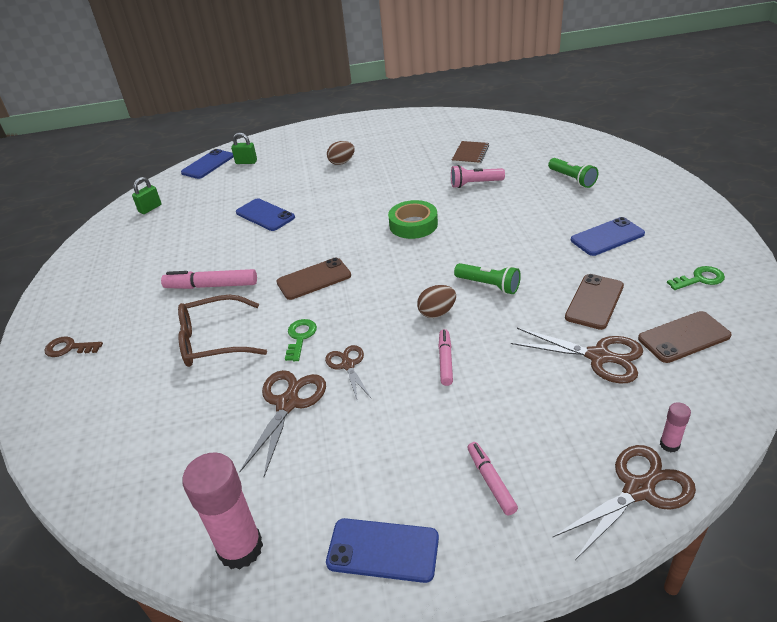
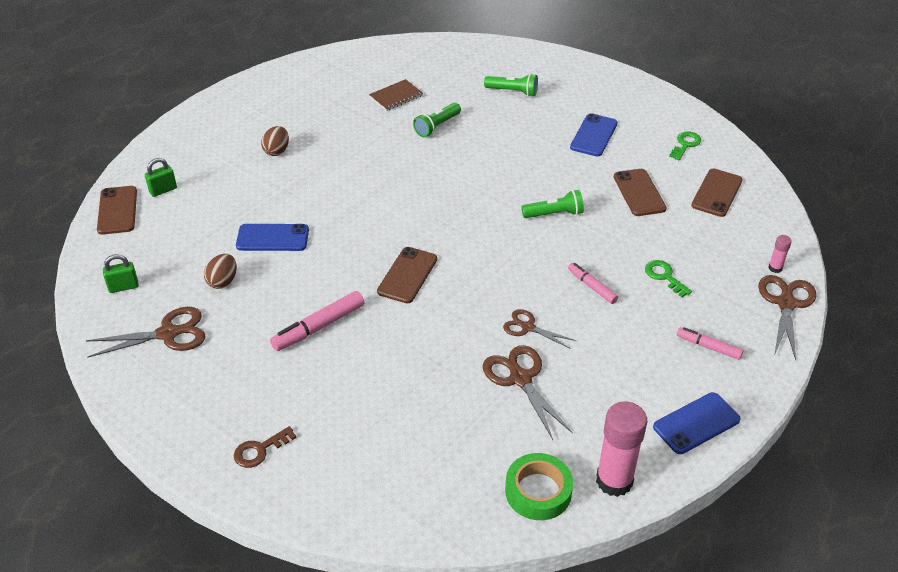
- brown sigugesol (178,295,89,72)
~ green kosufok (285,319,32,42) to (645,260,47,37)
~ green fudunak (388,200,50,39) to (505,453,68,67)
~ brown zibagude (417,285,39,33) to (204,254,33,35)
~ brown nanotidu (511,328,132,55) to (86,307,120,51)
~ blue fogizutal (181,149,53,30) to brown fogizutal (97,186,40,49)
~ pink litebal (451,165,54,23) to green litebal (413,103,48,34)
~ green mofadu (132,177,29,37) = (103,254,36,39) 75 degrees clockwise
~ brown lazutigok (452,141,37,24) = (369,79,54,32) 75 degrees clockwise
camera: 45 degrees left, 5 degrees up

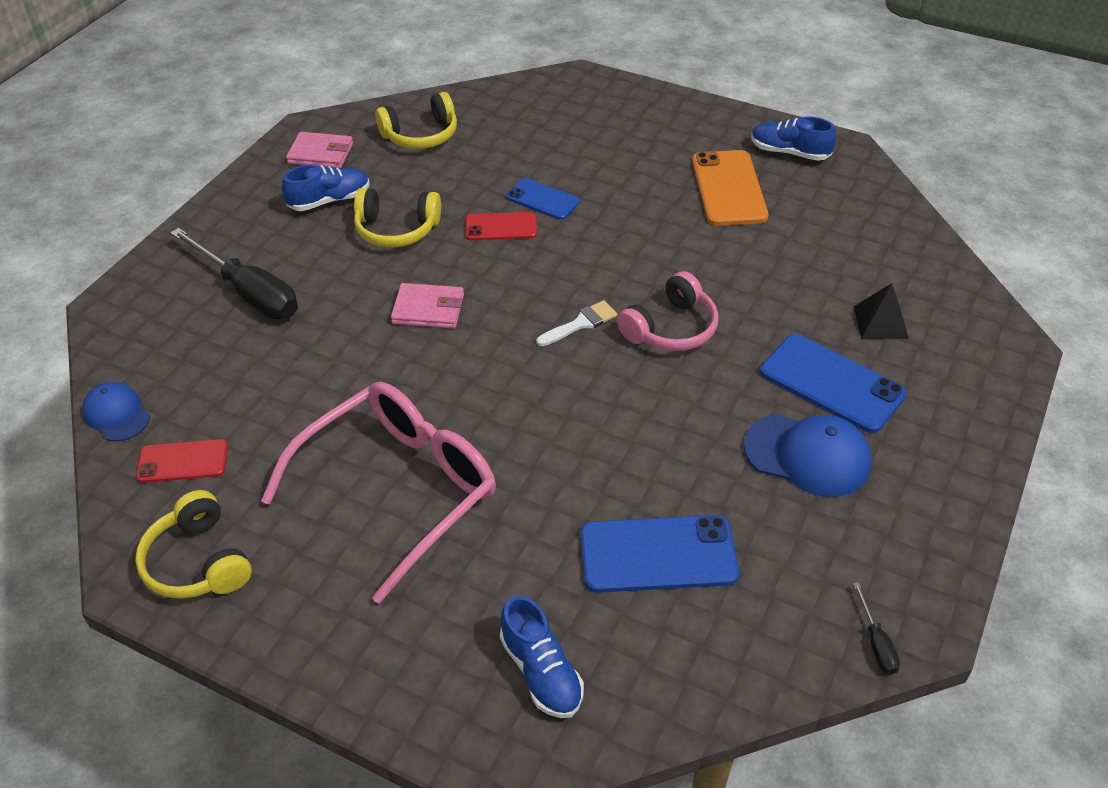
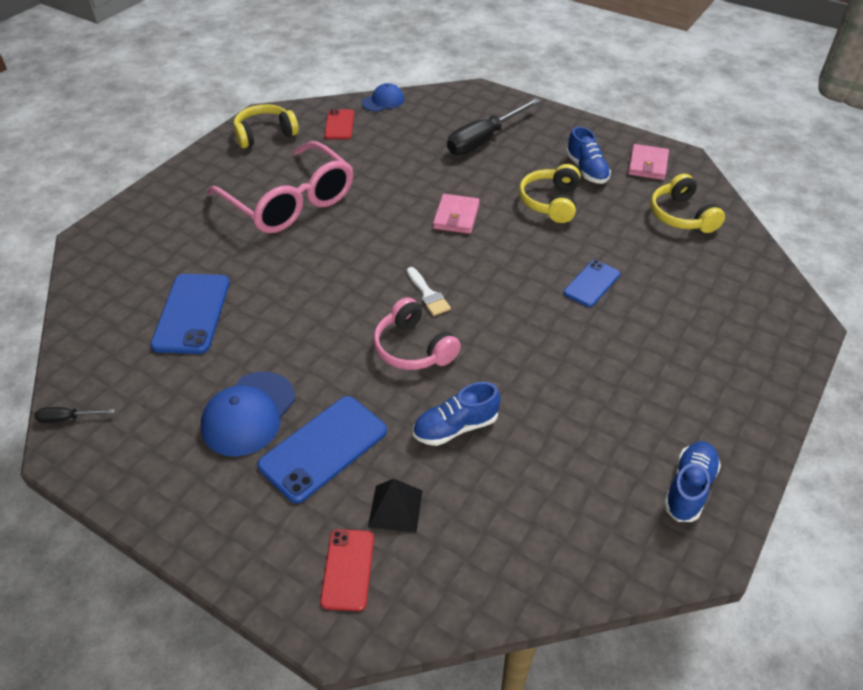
- orange fogizutal (692,150,76,76)
~ red fogizutal (466,212,71,28) to (320,529,54,82)
~ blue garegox (500,595,84,123) to (413,382,88,64)
camera: 95 degrees right, 0 degrees up

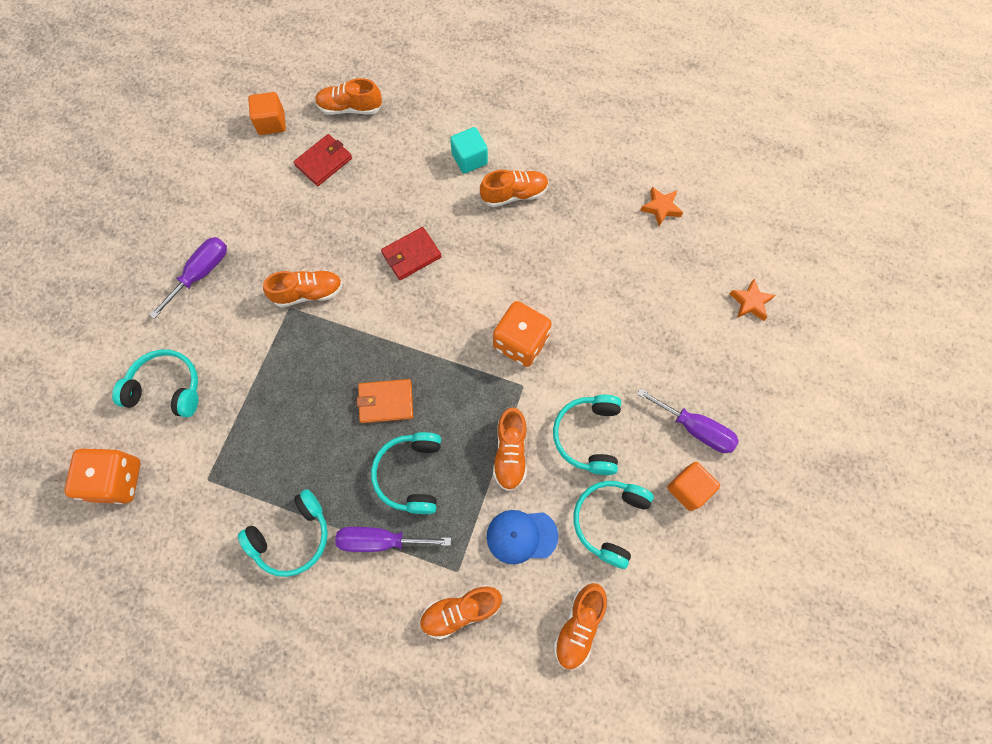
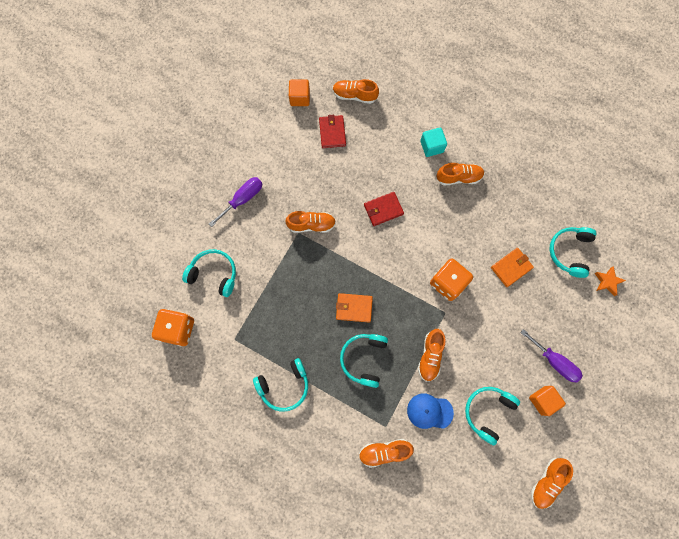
- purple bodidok (335,527,116,25)
- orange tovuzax (640,187,43,39)
+ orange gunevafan (491,248,43,39)
~ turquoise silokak (553,395,68,80) to (549,227,48,51)
~ orange garegox (554,583,53,87) to (531,458,42,51)
~ red gunevafan (294,134,58,52) = (319,115,27,33) 60 degrees counterclockwise
camera: 10 degrees right, 5 degrees up

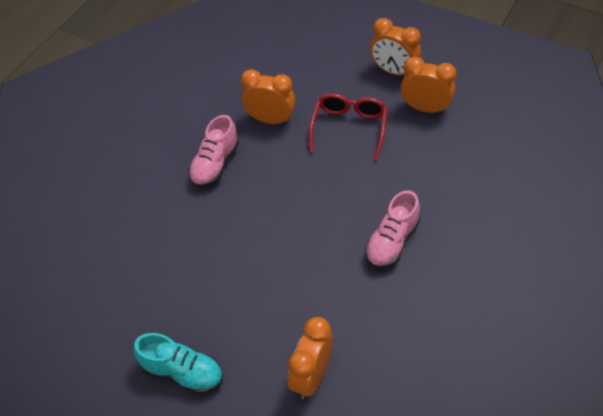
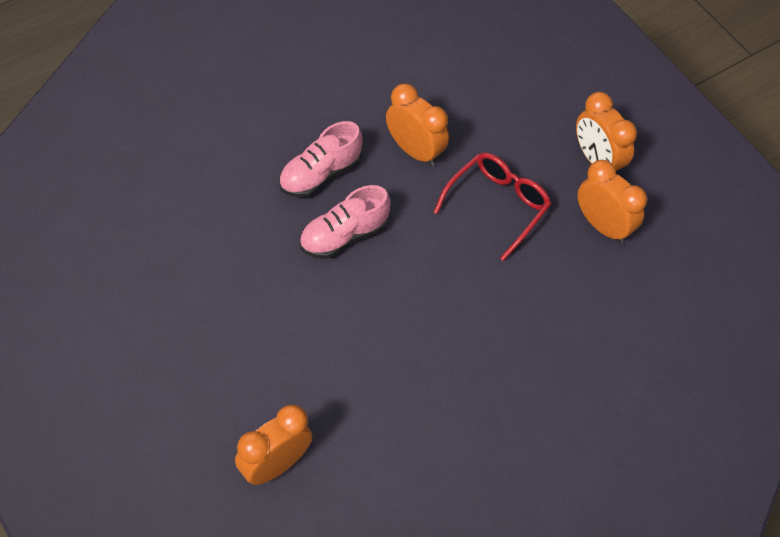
- turquoise garegox (133,333,90,61)
~ pink garegox (365,190,55,79) to (299,185,92,74)
camera: 20 degrees right, 5 degrees up

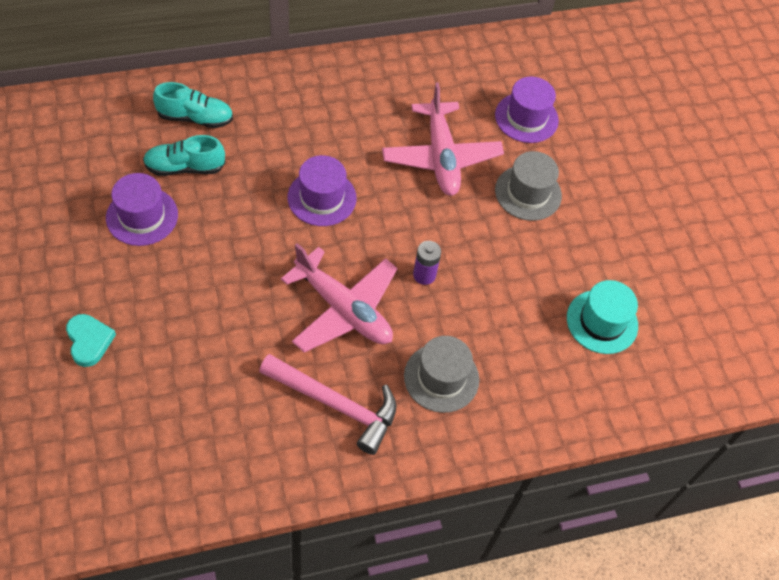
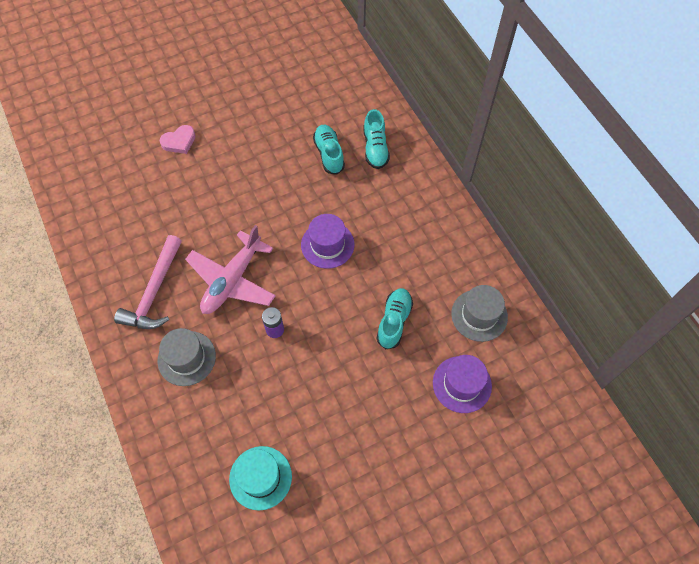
- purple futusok (106,173,72,73)
~ grey futusok (495,151,67,70) to (451,285,57,57)
~ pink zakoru (382,83,122,113) to turquoise garegox (376,288,37,61)
~ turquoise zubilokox (66,314,50,53) to pink zubilokox (160,125,36,29)
camera: 85 degrees right, 5 degrees up

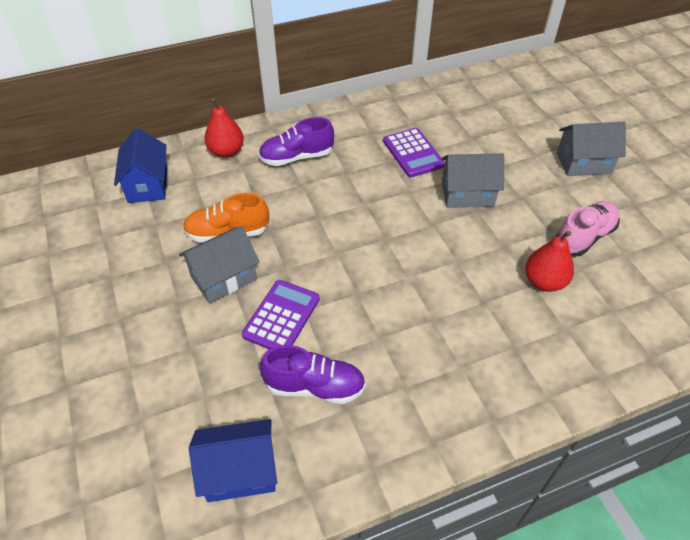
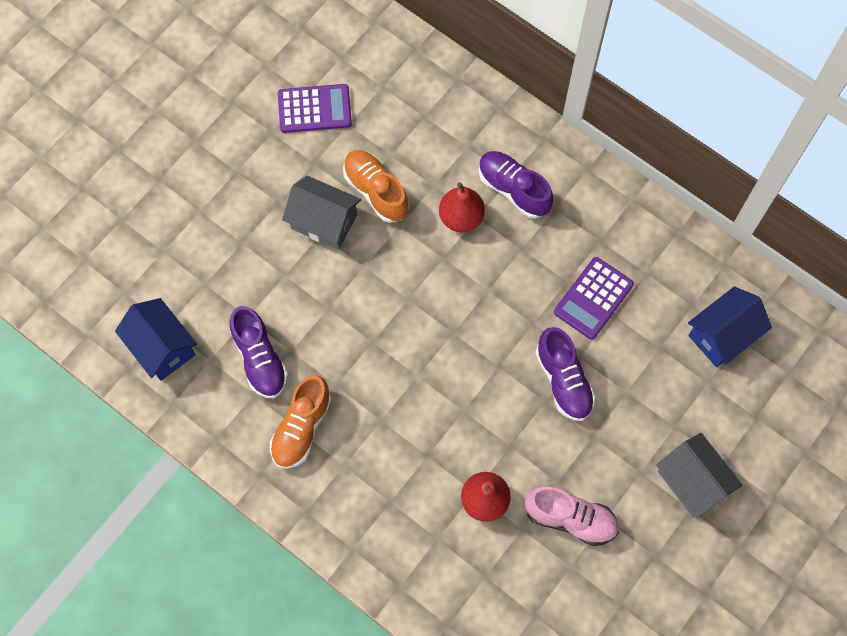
+ orange garegox (270,375,62,94)
~ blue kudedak (114,128,53,75) to (688,286,84,81)
~ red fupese (204,98,40,60) to (439,182,46,50)
~ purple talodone (242,280,78,69) to (278,84,74,49)
~ grey kudedak (441,153,63,55) to purple garegox (536,327,60,94)
camera: 60 degrees right, 20 degrees up

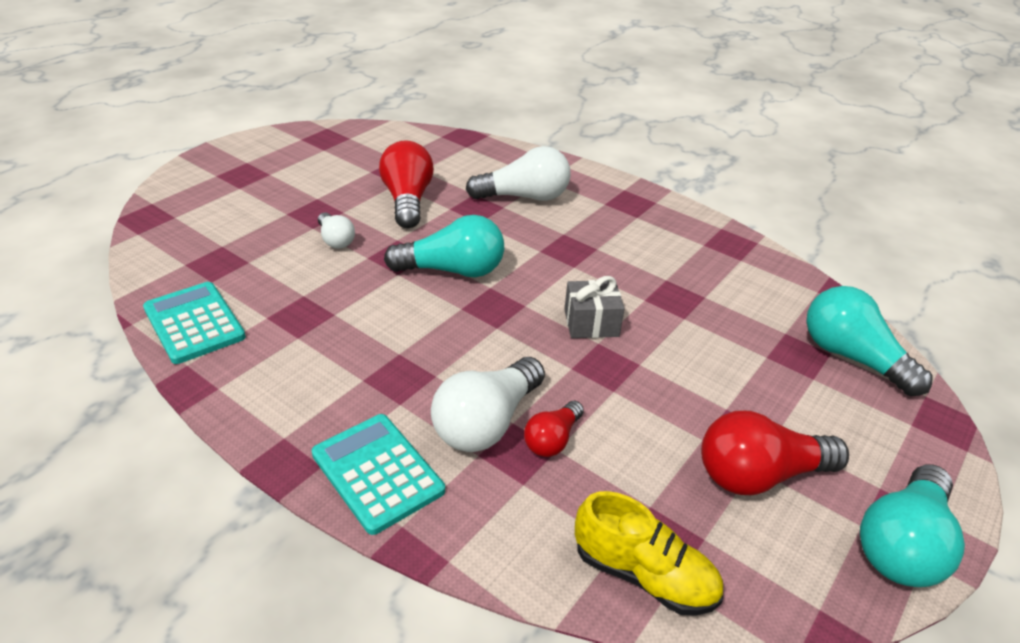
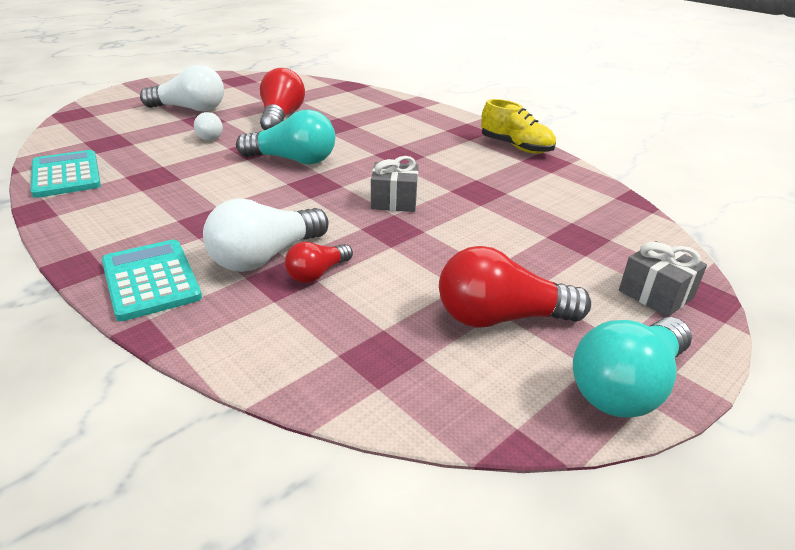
- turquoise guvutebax (806,286,127,110)
+ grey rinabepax (619,241,88,76)
~ white guvutebax (466,146,105,55) to (140,65,84,46)
~ yellow garegox (575,491,148,125) to (481,99,75,55)
camera: 10 degrees right, 5 degrees down

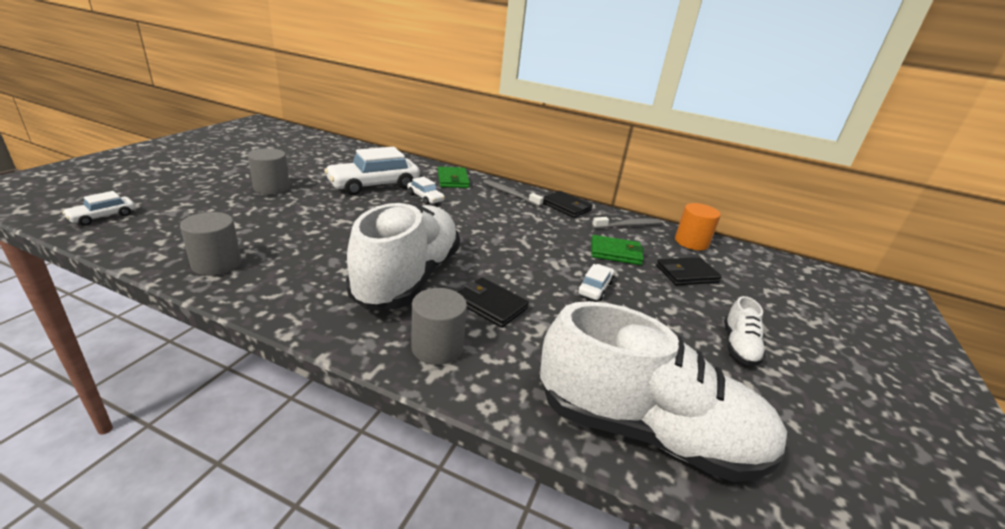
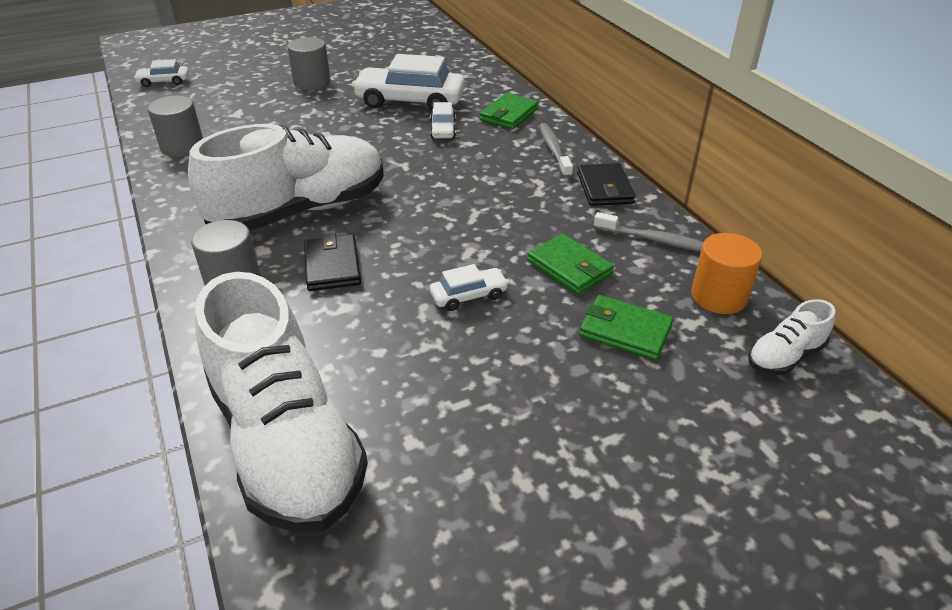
~ white garegox (724,296,42,70) to (748,299,87,76)
~ black gunevafan (656,257,66,29) to green gunevafan (579,295,94,65)
camera: 45 degrees right, 10 degrees up

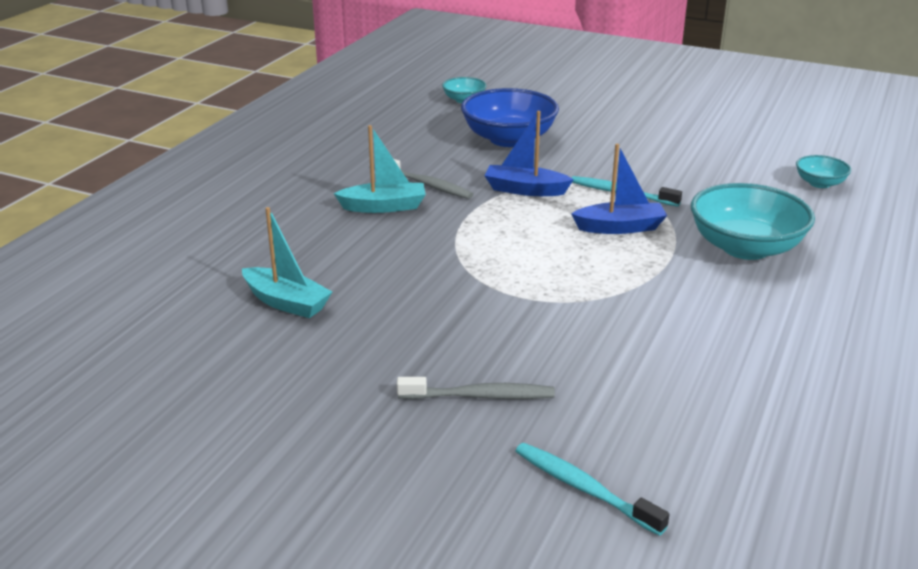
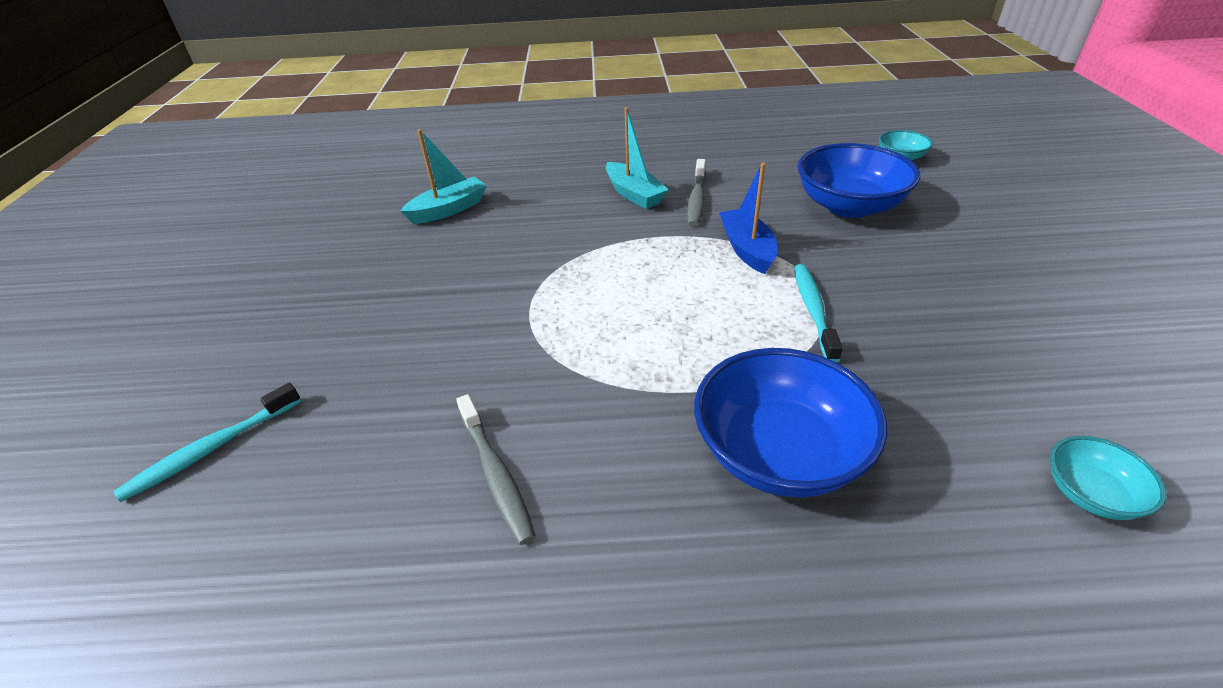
- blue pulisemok (571,144,96,90)
~ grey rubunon (397,377,158,22) to (456,394,80,151)
~ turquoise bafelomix (691,183,124,77) to blue bafelomix (694,348,193,149)
~ turquoise pulisemok (242,207,90,111) = (401,129,86,95) 135 degrees counterclockwise
~ turquoise rubunon (516,443,154,93) = (114,383,187,119) 150 degrees counterclockwise
camera: 65 degrees right, 10 degrees up

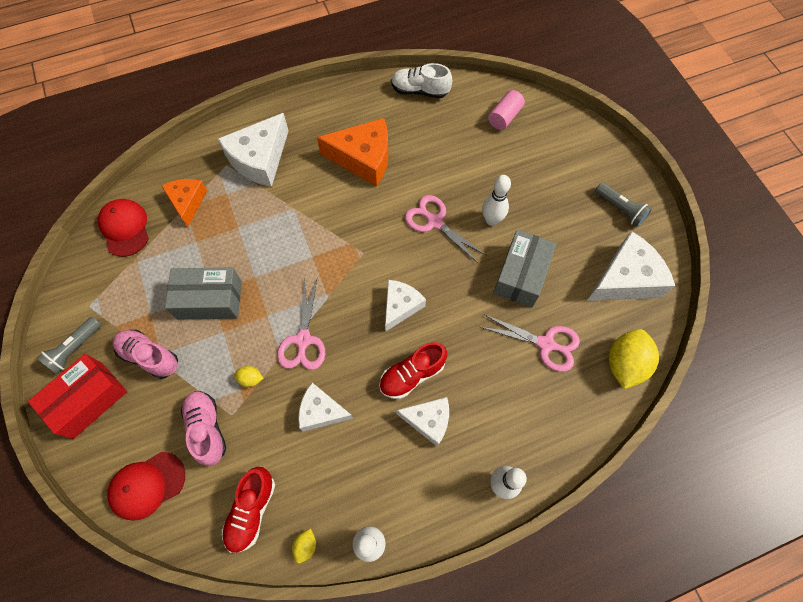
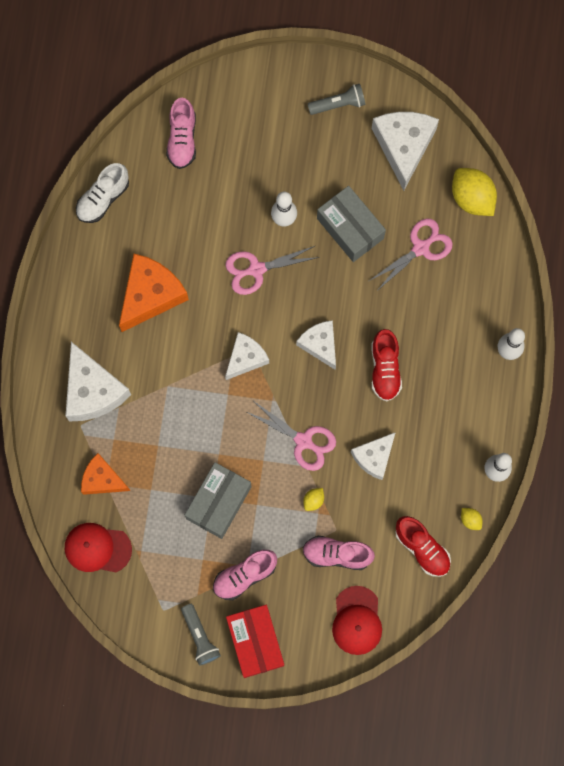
~ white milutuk (396,397,53,50) to (225,332,44,48)
~ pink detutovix (488,90,37,40) to pink garegox (166,98,30,71)
camera: 60 degrees left, 10 degrees up

